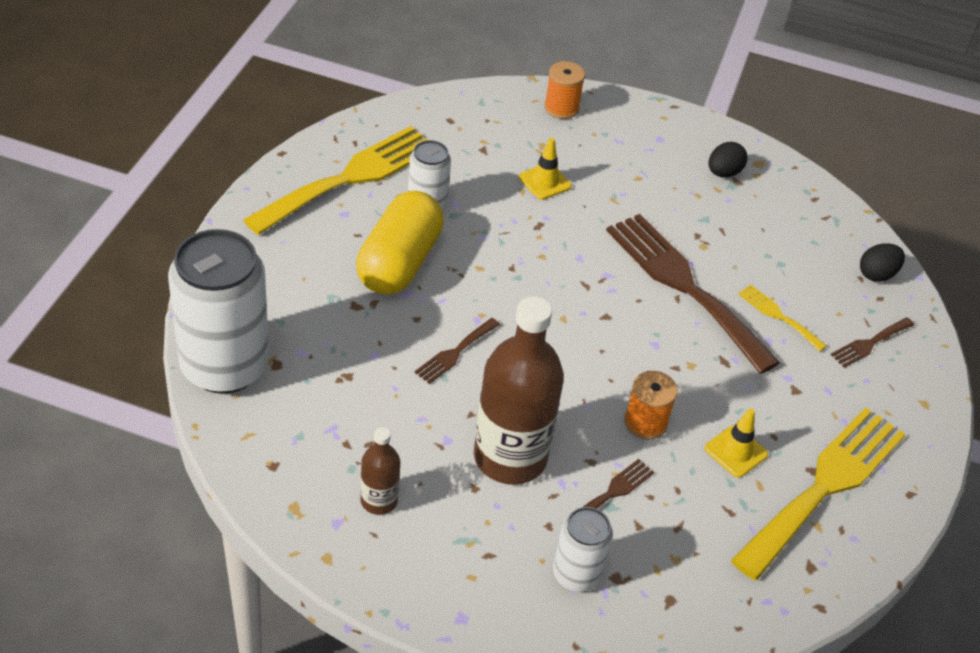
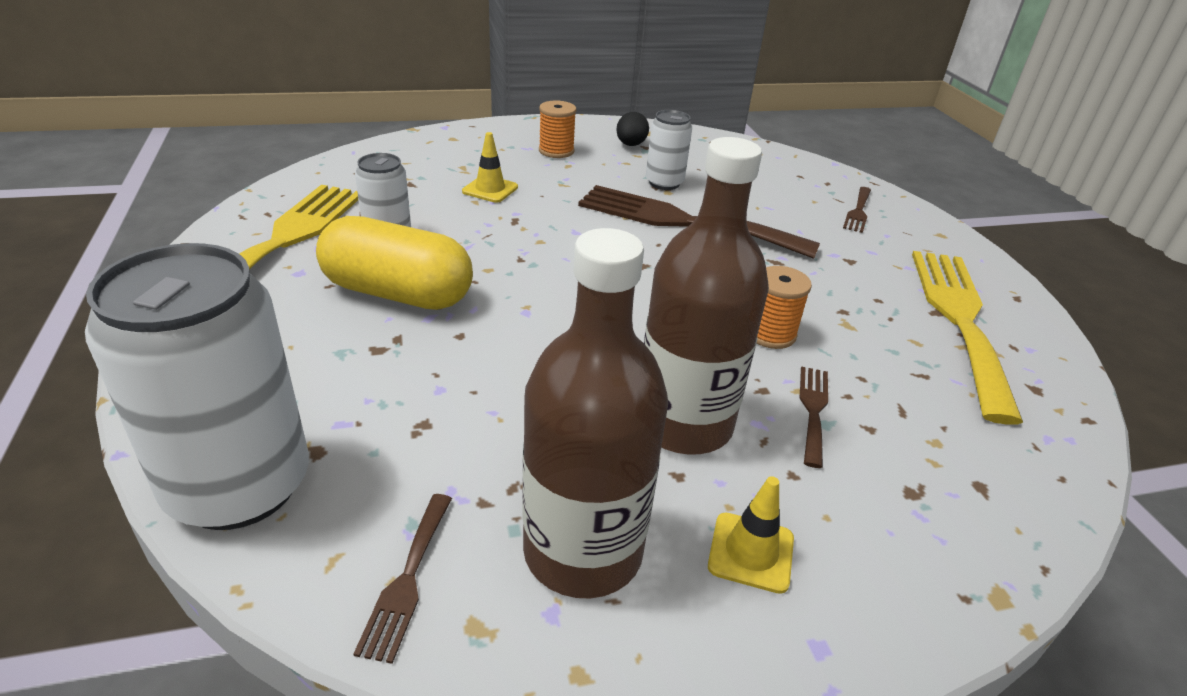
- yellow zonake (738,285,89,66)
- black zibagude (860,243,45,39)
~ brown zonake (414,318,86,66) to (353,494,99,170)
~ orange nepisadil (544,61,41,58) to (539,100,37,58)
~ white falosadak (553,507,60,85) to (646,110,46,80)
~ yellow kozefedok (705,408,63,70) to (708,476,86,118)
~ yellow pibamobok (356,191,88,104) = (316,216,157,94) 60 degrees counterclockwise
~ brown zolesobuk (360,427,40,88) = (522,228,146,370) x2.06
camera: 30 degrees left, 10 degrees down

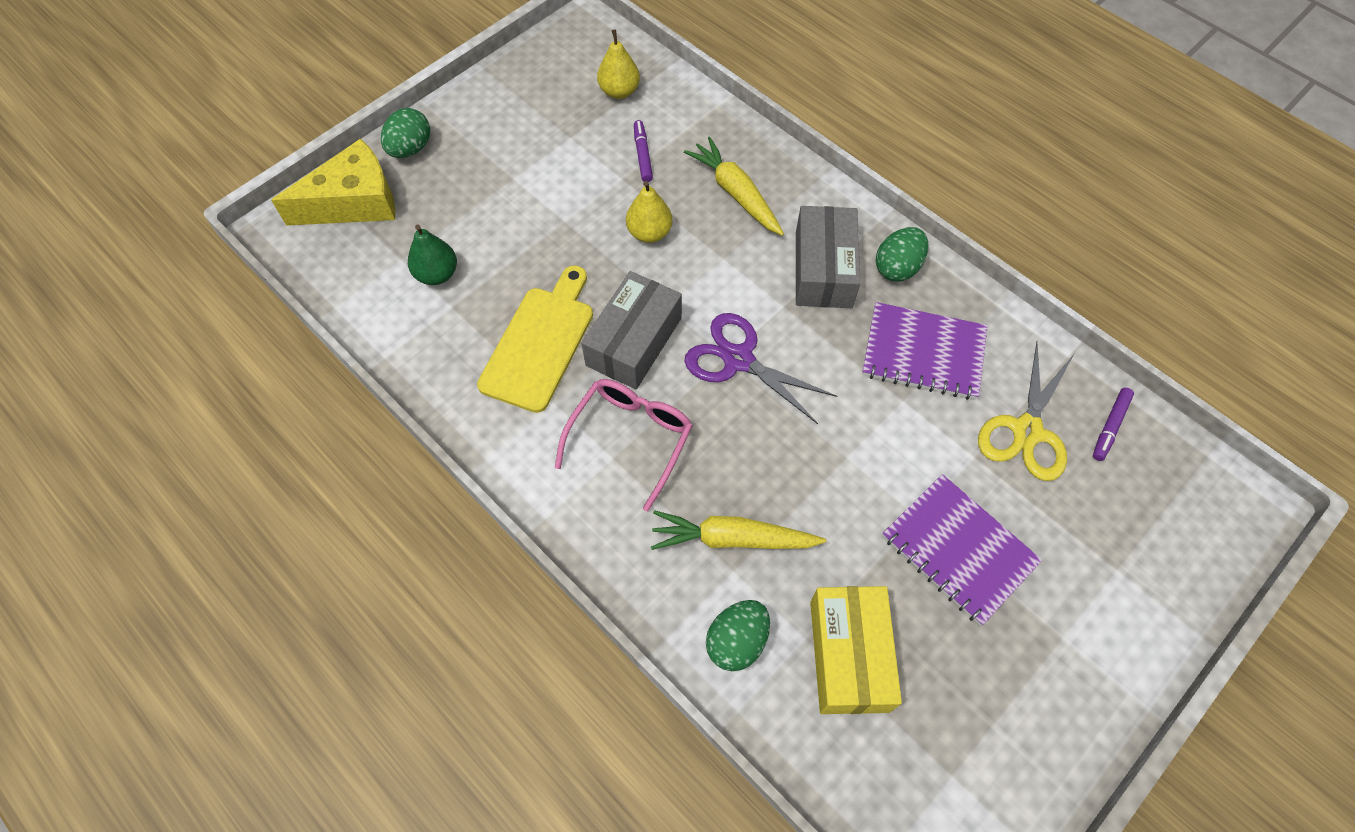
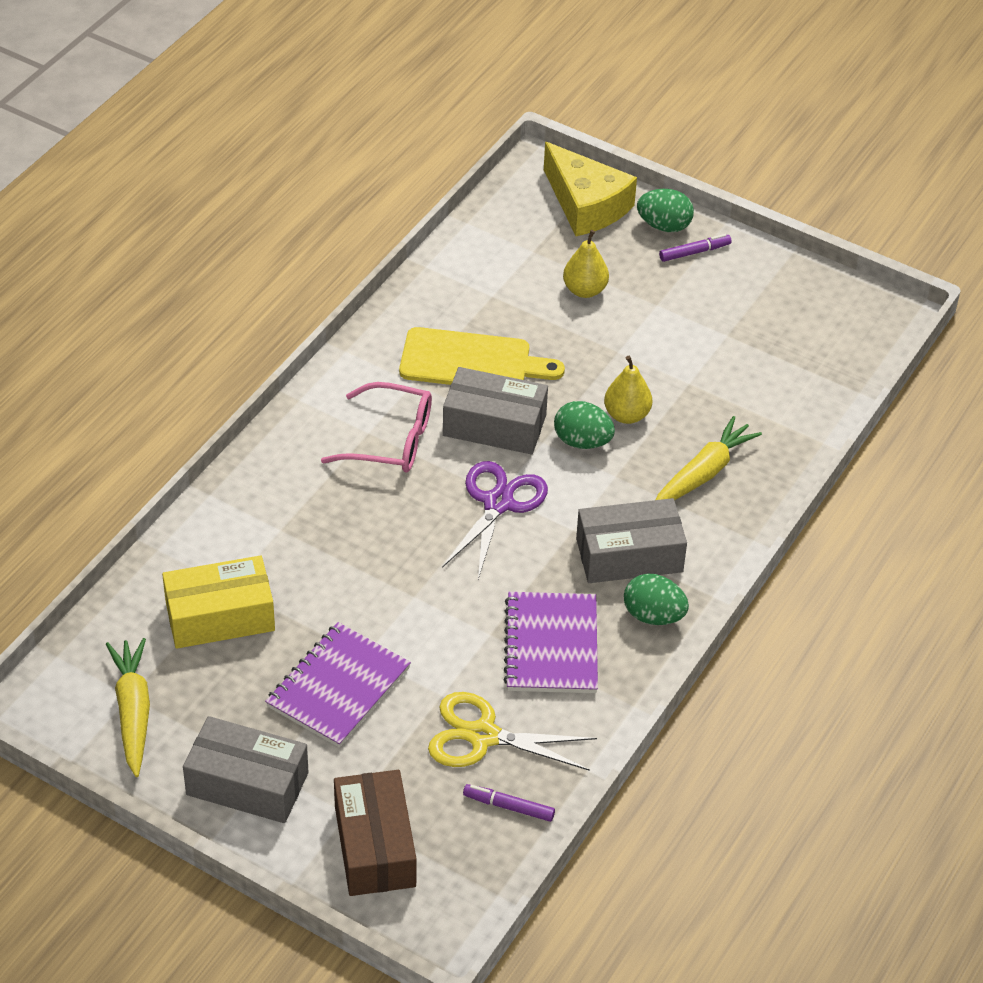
- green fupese (408,225,49,60)
+ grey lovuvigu (183,716,125,107)
+ brown lovuvigu (334,770,83,126)
~ yellow fupese (597,29,43,70) to (563,230,46,68)
~ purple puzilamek (634,120,19,62) to (659,234,73,28)
~ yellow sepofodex (651,510,175,40) to (106,638,44,139)
~ green zibagude (706,600,64,71) to (554,401,61,48)
camera: 75 degrees right, 15 degrees down

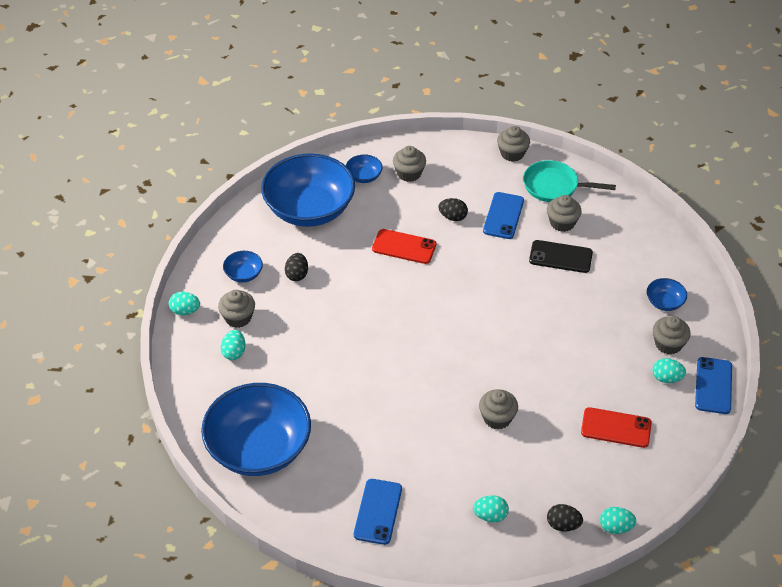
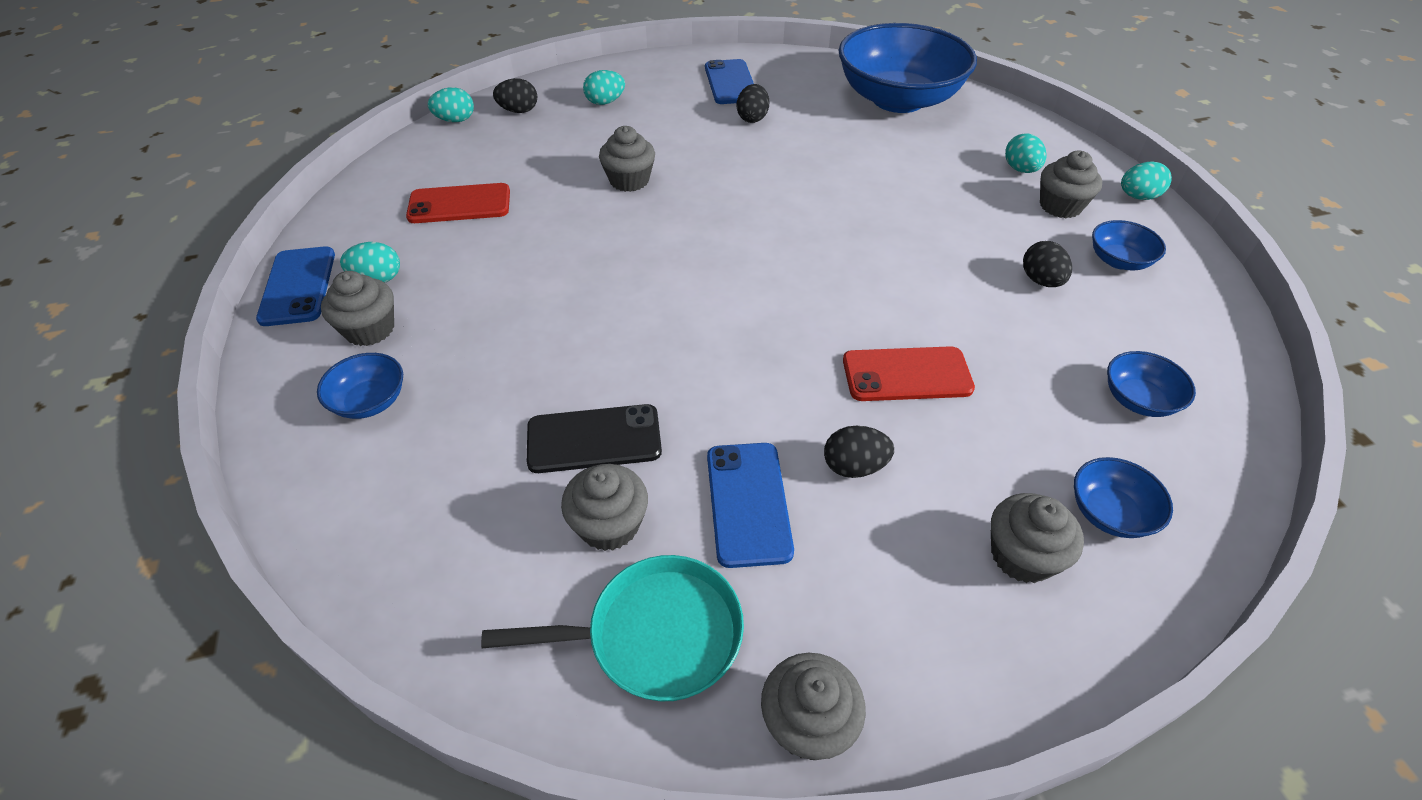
+ black zibagude (737,84,32,39)
~ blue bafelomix (261,153,94,74) = (1107,351,89,66) x0.41
camera: 160 degrees right, 0 degrees up

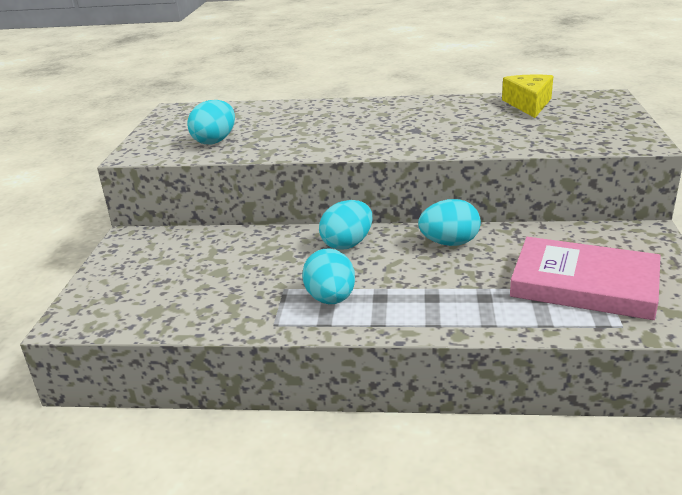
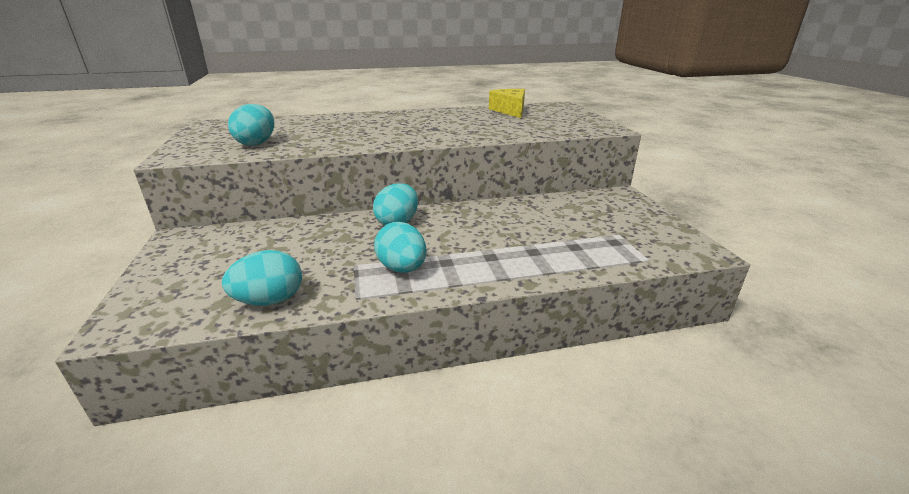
- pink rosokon (510,237,151,83)
~ turquoise zibagude (418,199,63,47) to (222,250,80,56)
camera: 20 degrees left, 0 degrees up

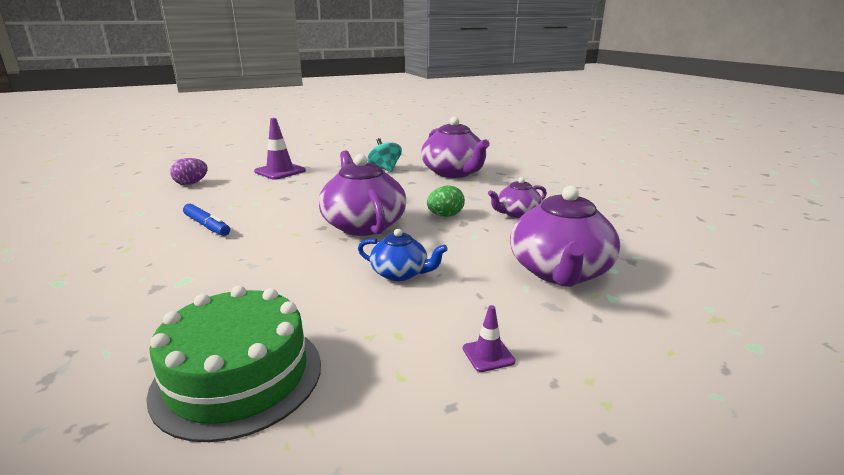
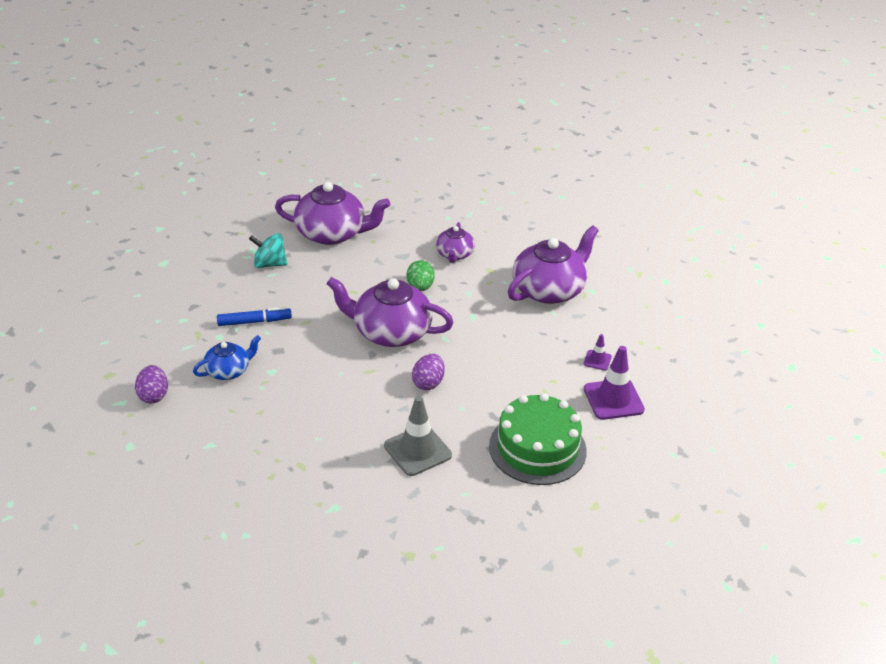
+ grey kozefedok (384,396,68,80)
+ purple zibagude (412,354,33,36)
~ blue puzilamek (183,204,47,32) to (217,307,75,19)
~ purple kozefedok (254,118,52,62) to (584,346,61,74)
~ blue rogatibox (358,228,90,53) to (193,335,68,45)
~ purple rogatibox (510,186,110,101) = (508,225,91,79) 90 degrees counterclockwise
camera: 55 degrees left, 15 degrees up

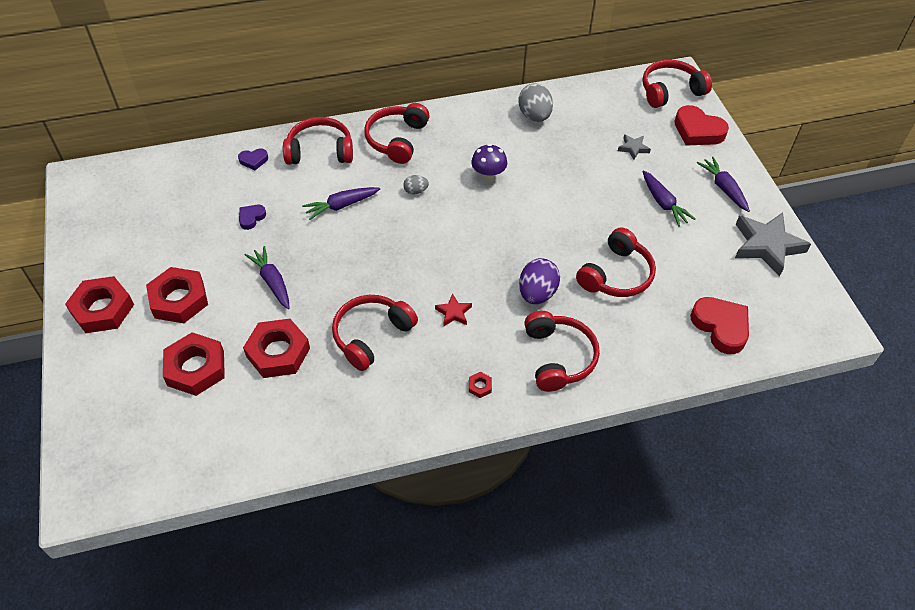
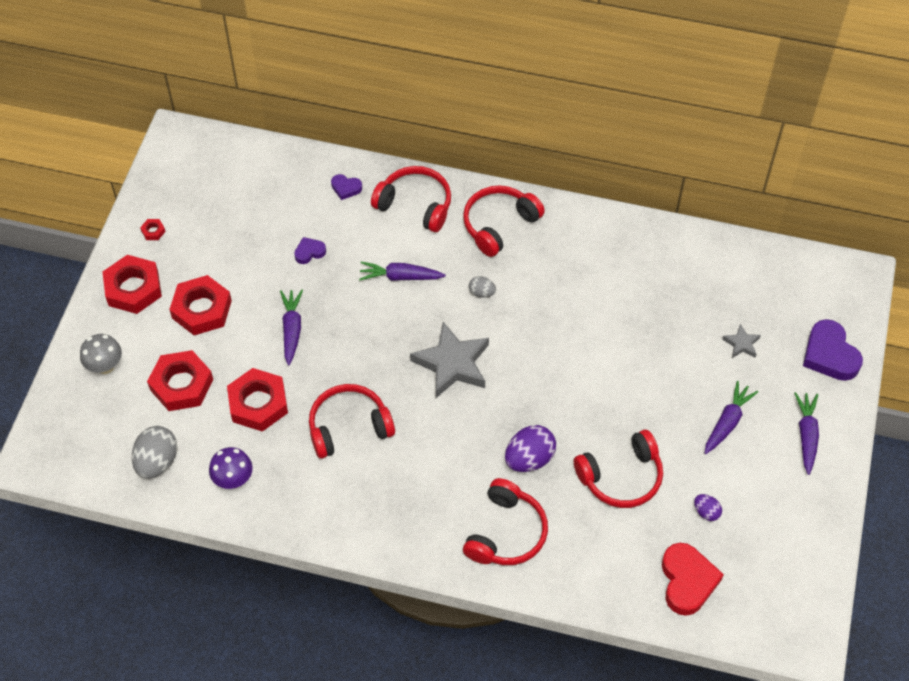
- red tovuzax (435,293,37,33)
- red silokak (642,60,70,48)
+ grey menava (80,334,42,40)
+ purple zibagude (694,494,28,27)
~ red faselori (469,372,23,26) to (140,219,26,21)
~ purple menava (471,144,36,39) to (209,447,44,42)
~ grey zibagude (518,84,35,38) to (132,426,45,53)
~ grey tovuzax (735,213,76,64) to (410,322,79,76)
~ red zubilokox (674,105,55,41) to purple zubilokox (803,319,60,62)
~ purple sepofodex (642,170,54,57) = (705,381,53,73) 150 degrees counterclockwise
camera: 30 degrees right, 5 degrees up

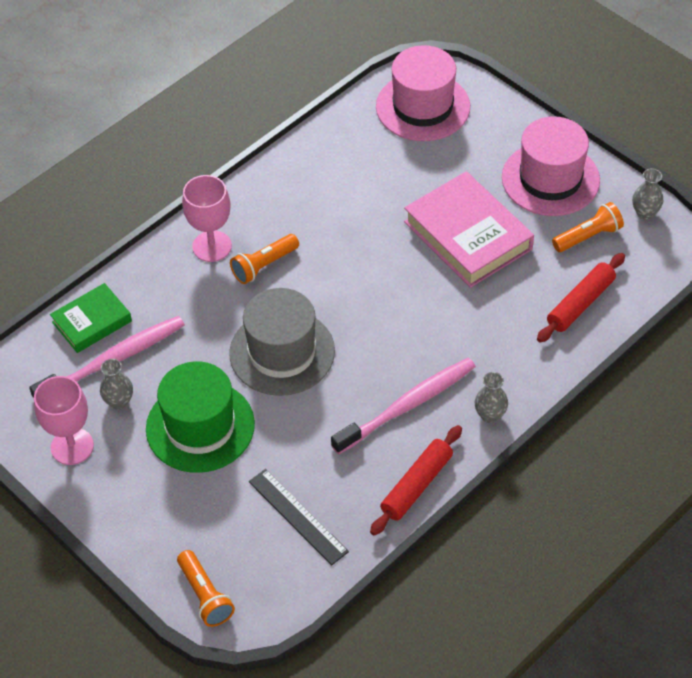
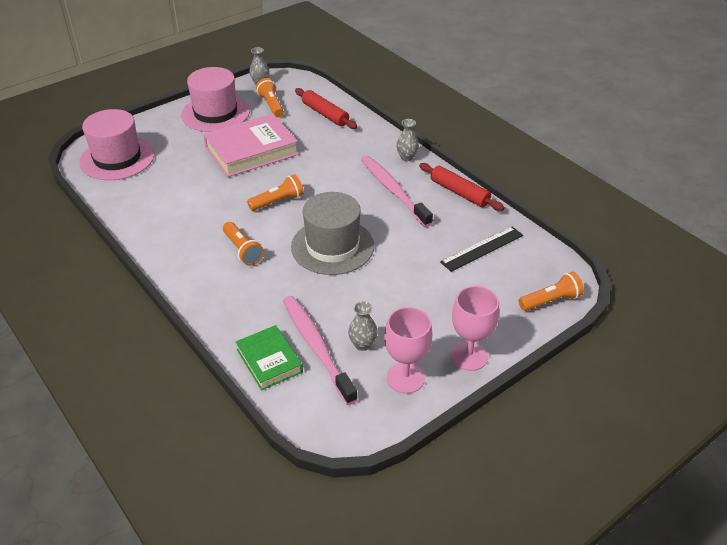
- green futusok (146,361,109,112)
+ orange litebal (247,174,57,37)
~ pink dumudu (182,175,50,87) to (450,286,49,85)
camera: 85 degrees left, 10 degrees down

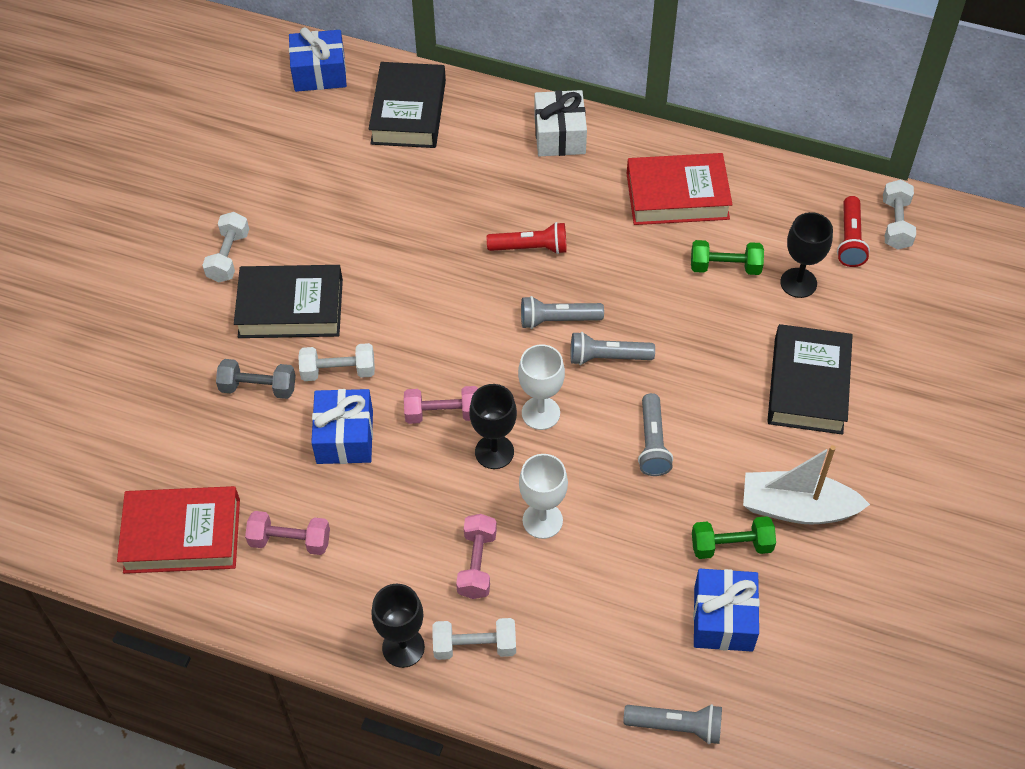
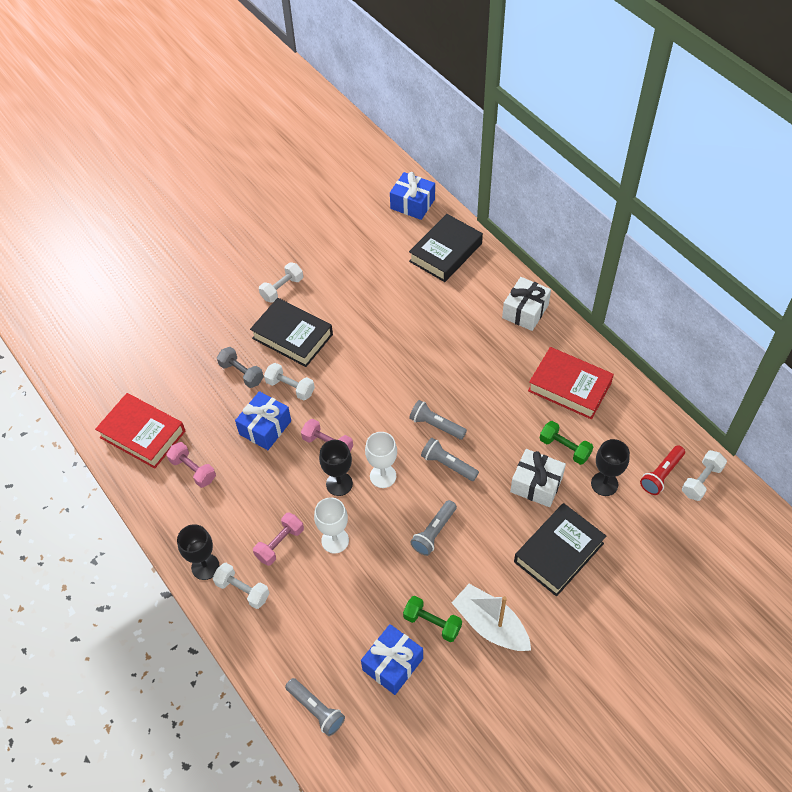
- red litebal (487,222,80,32)
+ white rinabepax (510,449,56,58)
camera: 35 degrees right, 0 degrees up

